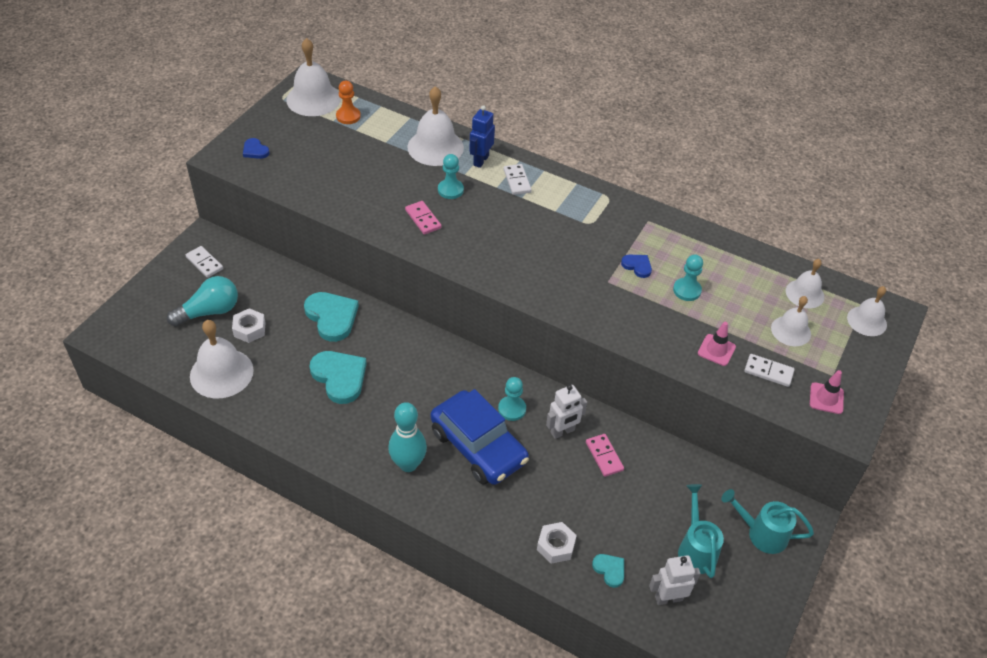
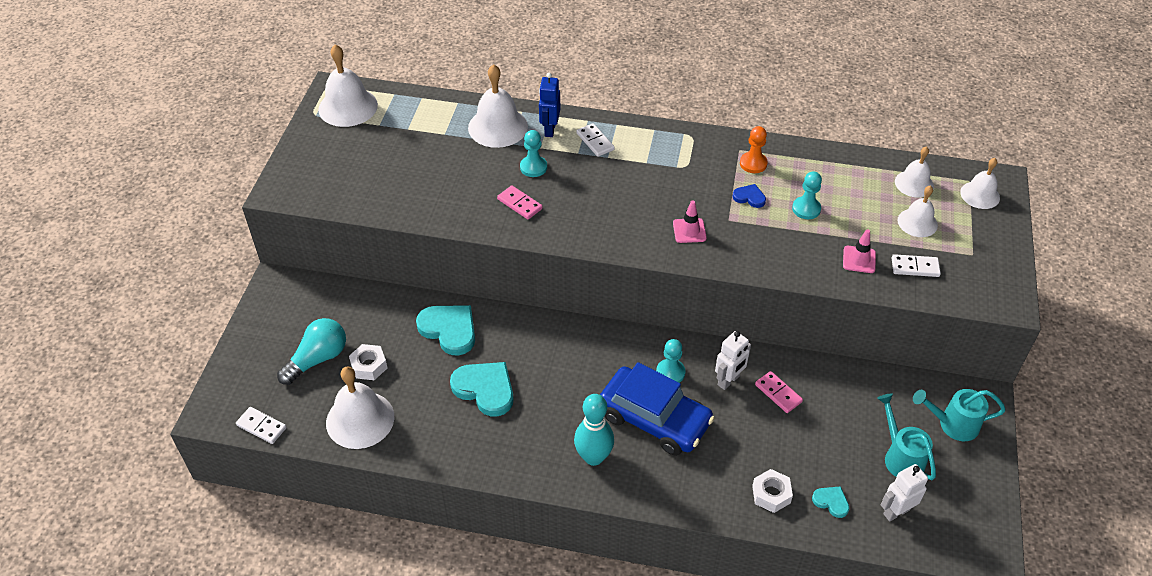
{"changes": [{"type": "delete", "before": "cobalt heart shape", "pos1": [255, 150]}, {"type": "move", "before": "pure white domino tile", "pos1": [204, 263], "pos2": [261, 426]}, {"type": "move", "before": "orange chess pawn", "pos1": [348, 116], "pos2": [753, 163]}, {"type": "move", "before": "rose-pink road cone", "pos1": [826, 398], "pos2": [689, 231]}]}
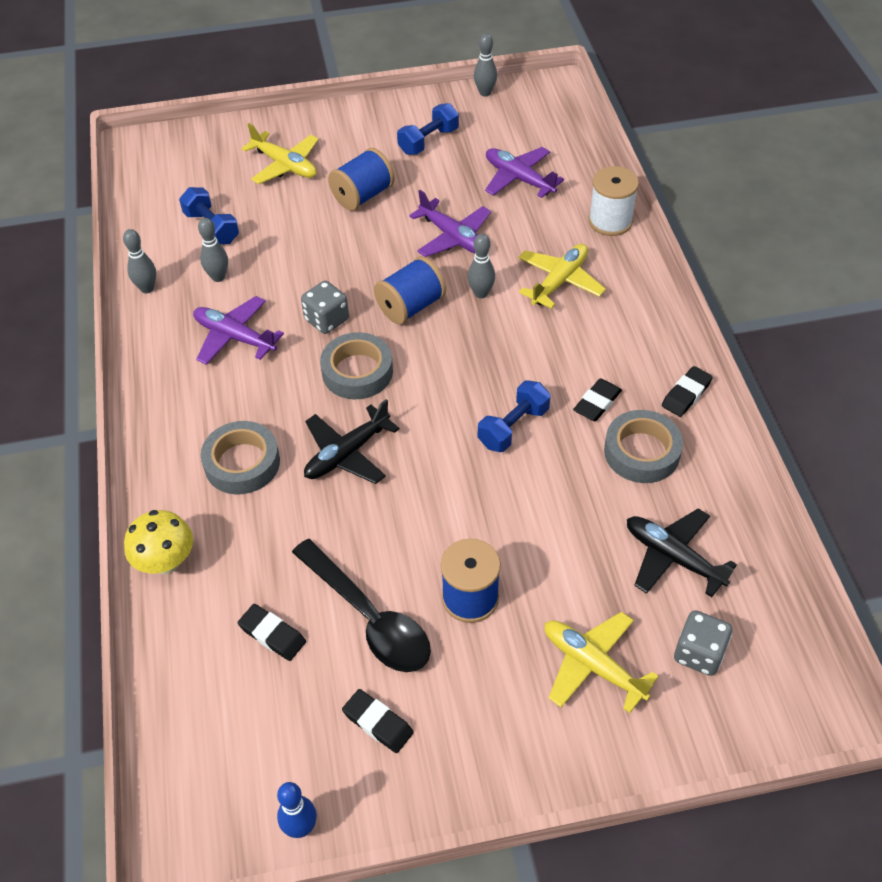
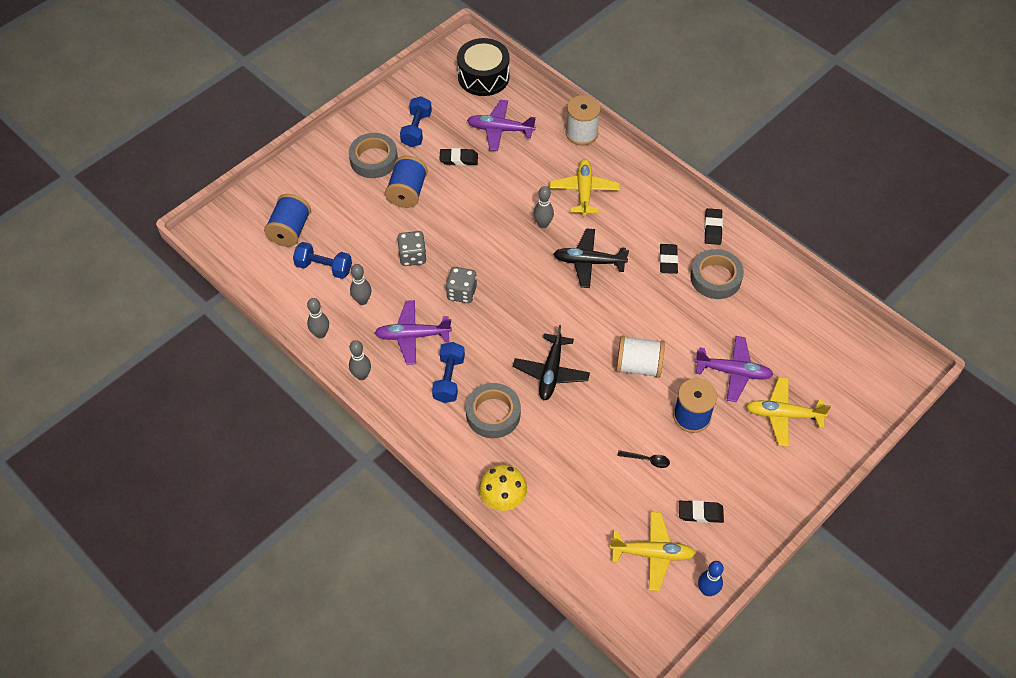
{"changes": [{"type": "insert", "after": "black drum", "pos2": [483, 77]}, {"type": "insert", "after": "pure white bobbin", "pos2": [638, 366]}, {"type": "move", "before": "black eraser", "pos1": [272, 634], "pos2": [458, 159]}, {"type": "move", "before": "bright yellow aeroplane", "pos1": [285, 165], "pos2": [652, 554]}, {"type": "move", "before": "gray sticky tape", "pos1": [357, 372], "pos2": [373, 159]}, {"type": "move", "before": "cobalt bobbin", "pos1": [410, 307], "pos2": [290, 230]}, {"type": "move", "before": "violet aeroplane", "pos1": [453, 237], "pos2": [733, 372]}, {"type": "move", "before": "gray bowling pin", "pos1": [485, 93], "pos2": [361, 375]}, {"type": "move", "before": "cobalt dumbbell", "pos1": [513, 427], "pos2": [449, 379]}, {"type": "move", "before": "black aeroplane", "pos1": [673, 557], "pos2": [588, 262]}, {"type": "move", "before": "gray dice", "pos1": [699, 653], "pos2": [412, 256]}, {"type": "resize", "before": "black teaspoon", "pos1": [369, 617], "pos2": [647, 460], "scale": 0.4}]}
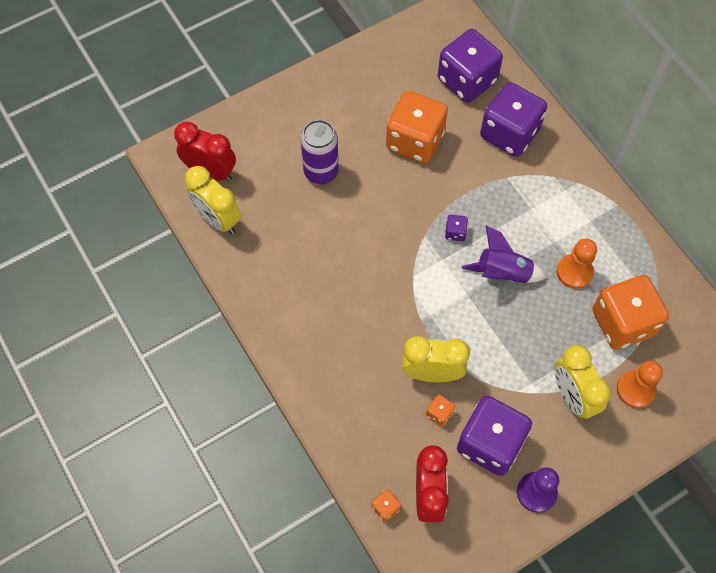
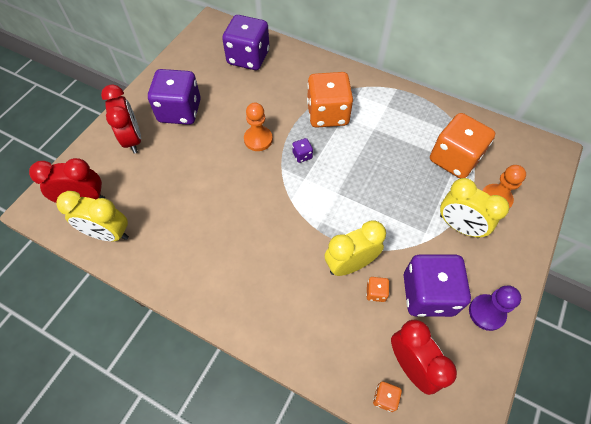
{"changes": [{"type": "delete", "before": "violet can", "pos1": [321, 172]}, {"type": "delete", "before": "violet toy rocket", "pos1": [503, 273]}, {"type": "insert", "after": "red alarm clock", "pos2": [133, 139]}, {"type": "move", "before": "orange dice", "pos1": [415, 141], "pos2": [327, 114]}, {"type": "move", "before": "violet dice", "pos1": [509, 133], "pos2": [180, 111]}, {"type": "move", "before": "orange chess pawn", "pos1": [574, 272], "pos2": [258, 139]}]}
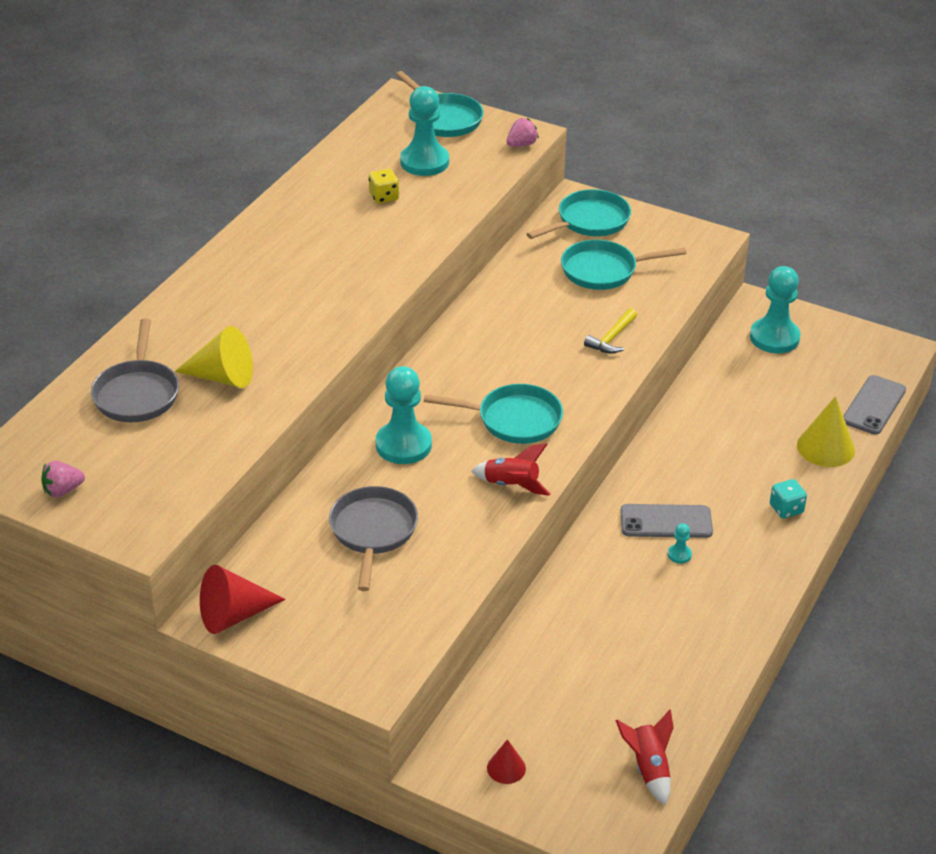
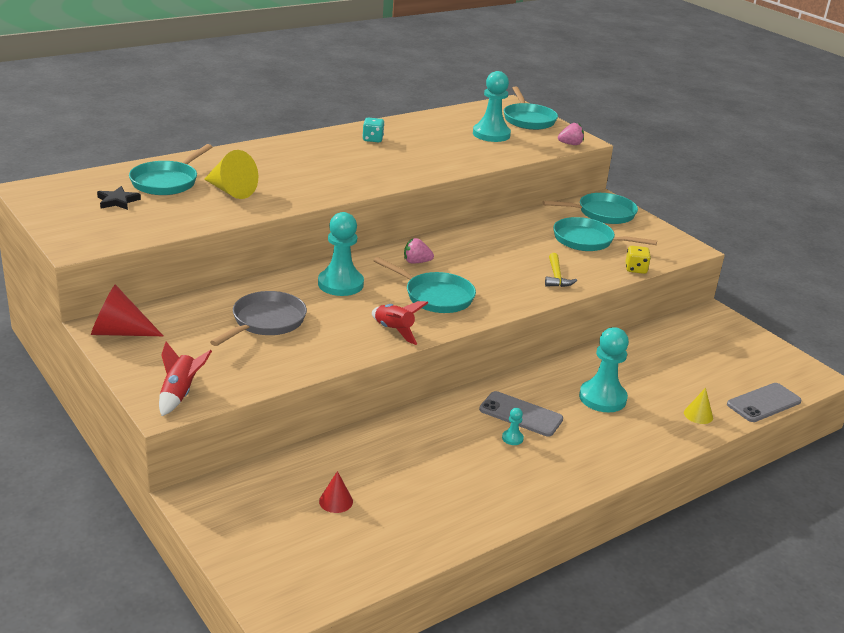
{"changes": [{"type": "insert", "after": "black star", "pos2": [117, 201]}, {"type": "move", "before": "rose-pink toy strawberry", "pos1": [63, 490], "pos2": [416, 262]}, {"type": "move", "before": "bright yellow dice", "pos1": [384, 197], "pos2": [635, 269]}, {"type": "move", "before": "red cone shape", "pos1": [506, 768], "pos2": [336, 501]}, {"type": "move", "before": "red toy rocket", "pos1": [648, 768], "pos2": [180, 394]}, {"type": "move", "before": "teal chess pawn", "pos1": [774, 338], "pos2": [602, 398]}, {"type": "move", "before": "teal dice", "pos1": [786, 509], "pos2": [372, 139]}, {"type": "recolor", "before": "gray skillet", "after": "teal skillet", "pos1": [137, 393], "pos2": [167, 182]}, {"type": "rotate", "before": "bright yellow carpenter's hammer", "pos1": [612, 338], "pos2": [556, 277], "turn": -60}, {"type": "resize", "before": "bright yellow cone shape", "pos1": [825, 447], "pos2": [698, 415], "scale": 0.56}]}
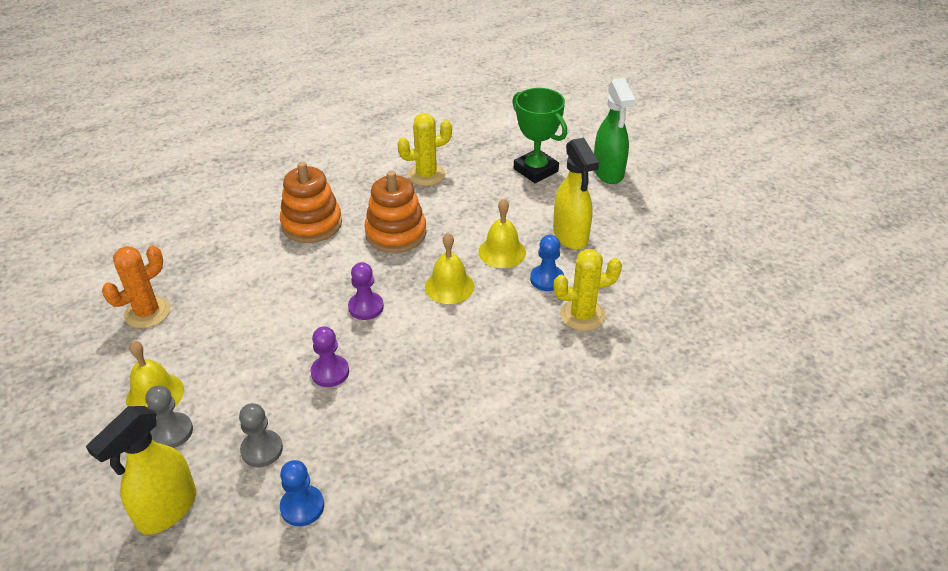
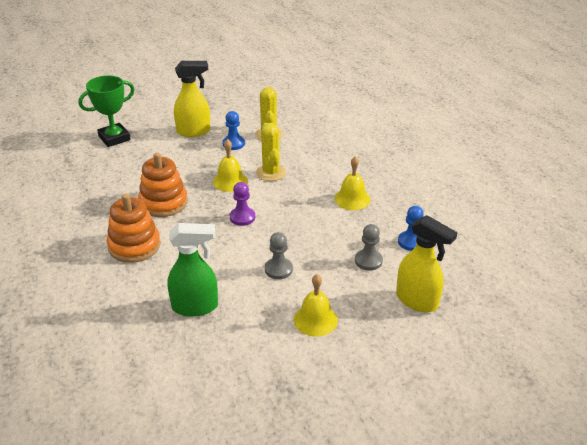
{"changes": [{"type": "delete", "before": "orange prickly plant", "pos1": [147, 312]}, {"type": "delete", "before": "violet chess pawn", "pos1": [330, 372]}, {"type": "move", "before": "gray chess pawn", "pos1": [172, 432], "pos2": [278, 269]}, {"type": "move", "before": "bright yellow prickly plant", "pos1": [426, 175], "pos2": [271, 173]}, {"type": "move", "before": "bright yellow school bell", "pos1": [502, 252], "pos2": [352, 199]}, {"type": "move", "before": "emerald spray cleaner", "pos1": [608, 172], "pos2": [195, 307]}]}
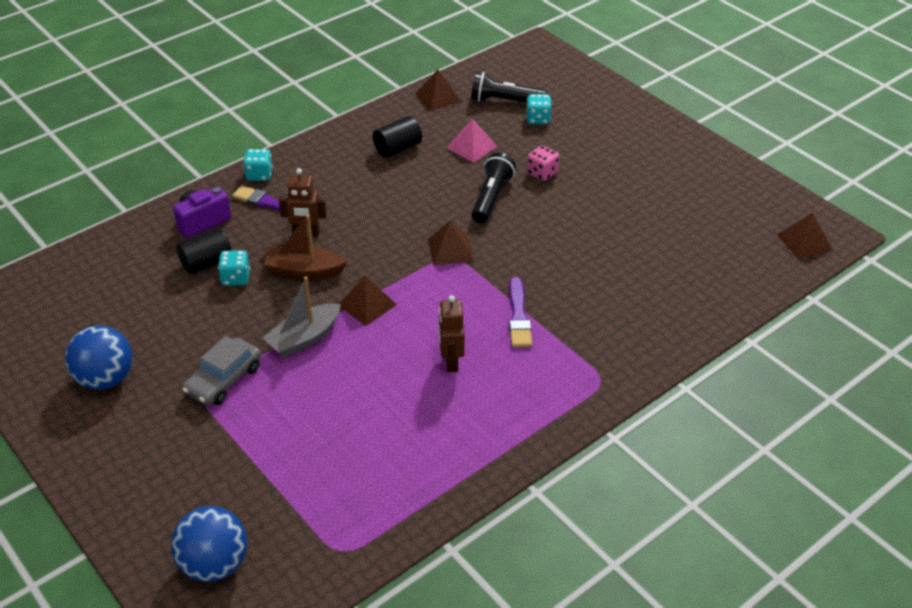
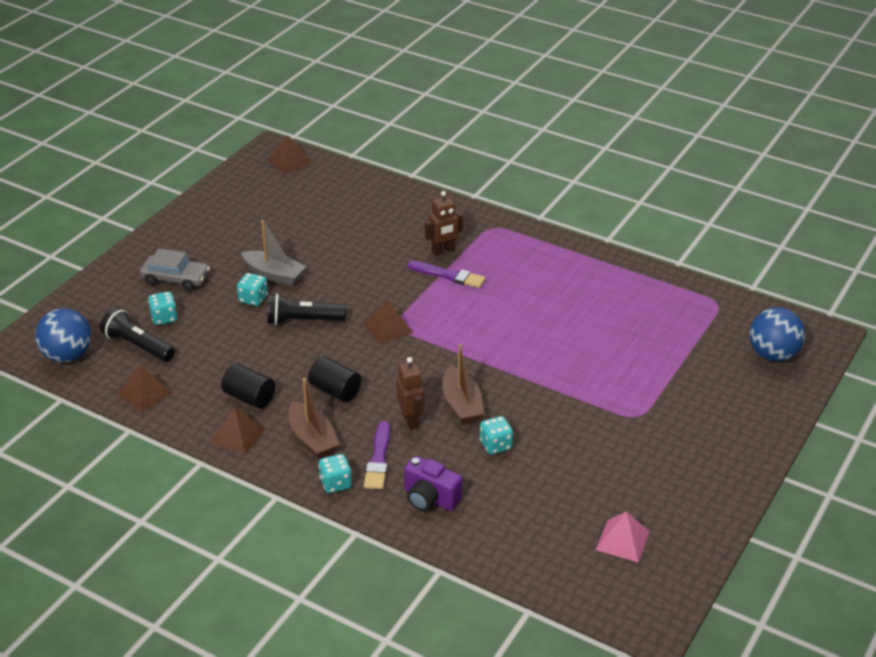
{"changes": [{"type": "insert", "after": "russet boat", "pos2": [312, 439]}, {"type": "move", "before": "cobalt ball", "pos1": [105, 379], "pos2": [67, 356]}, {"type": "move", "before": "black solid cylinder", "pos1": [206, 263], "pos2": [335, 391]}, {"type": "move", "before": "gray car", "pos1": [224, 379], "pos2": [176, 279]}, {"type": "move", "before": "gray boat", "pos1": [304, 338], "pos2": [274, 275]}, {"type": "move", "before": "russet pyramid shape", "pos1": [367, 304], "pos2": [238, 435]}, {"type": "move", "before": "russet robot figure", "pos1": [451, 361], "pos2": [443, 251]}, {"type": "move", "before": "rose-pink pyramid shape", "pos1": [471, 147], "pos2": [623, 540]}, {"type": "recolor", "before": "rose-pink dice", "after": "teal dice", "pos1": [542, 173], "pos2": [253, 299]}, {"type": "rotate", "before": "black pocket torch", "pos1": [504, 101], "pos2": [138, 346], "turn": 135}, {"type": "rotate", "before": "violet paint brush", "pos1": [518, 316], "pos2": [449, 275], "turn": 45}]}
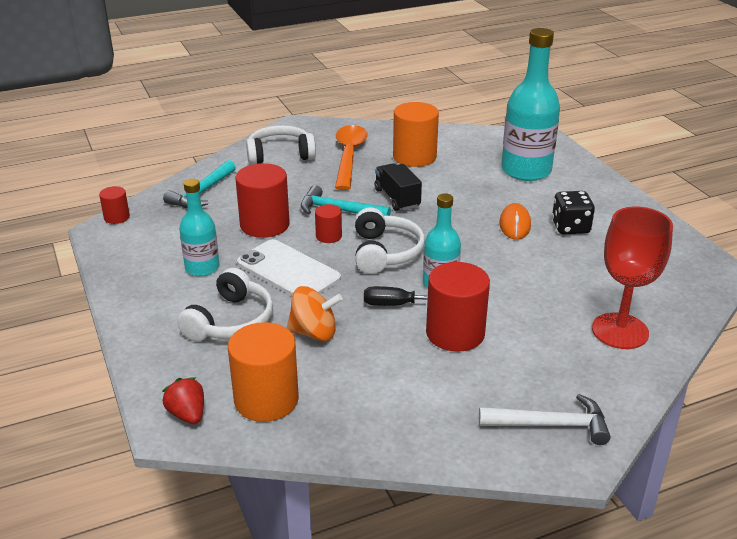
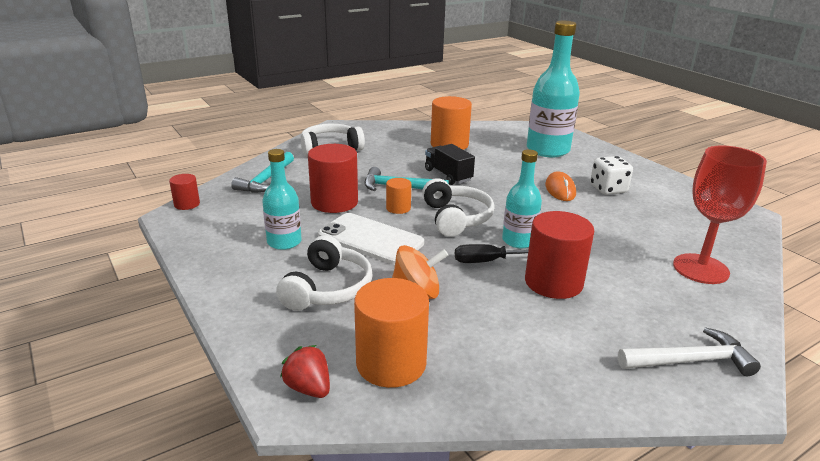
{"changes": [{"type": "delete", "before": "orange teaspoon", "pos1": [349, 156]}, {"type": "recolor", "before": "red solid cylinder", "after": "orange solid cylinder", "pos1": [328, 236], "pos2": [398, 208]}, {"type": "recolor", "before": "black dice", "after": "pure white dice", "pos1": [570, 227], "pos2": [608, 189]}]}
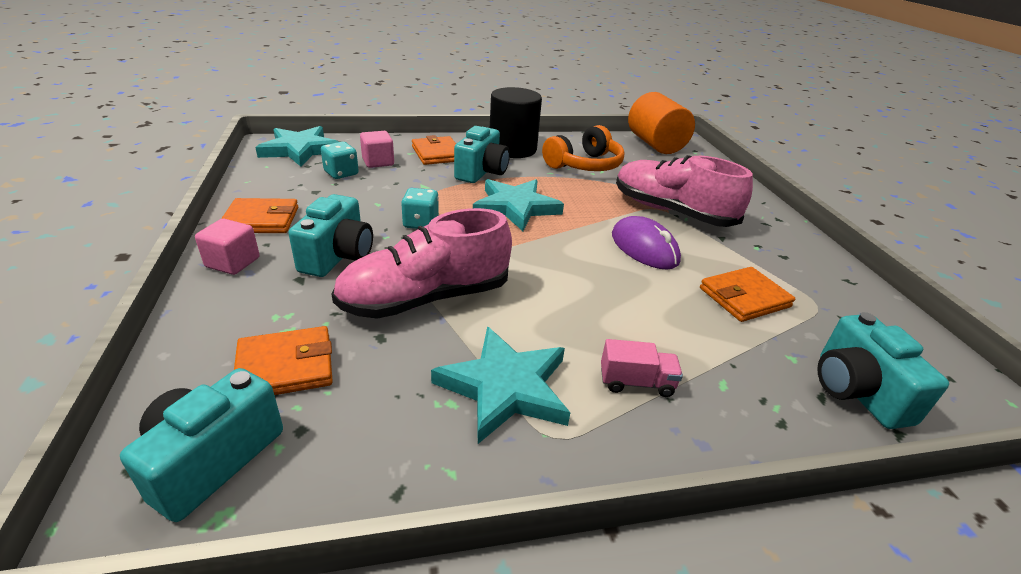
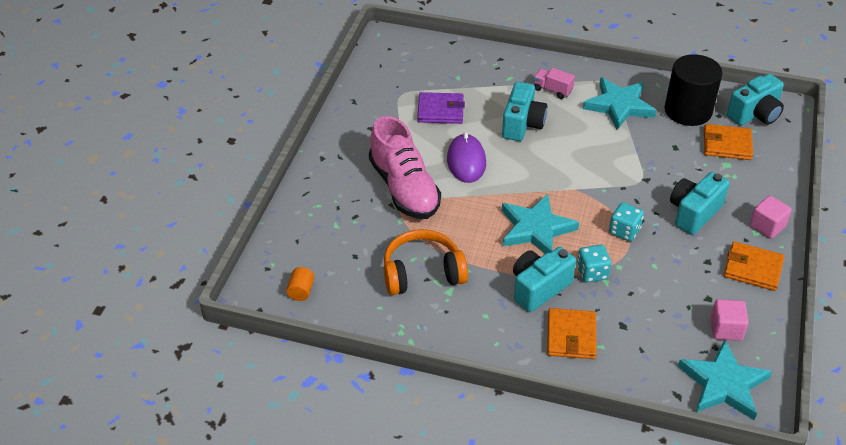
{"changes": [{"type": "delete", "before": "rose-pink shoe", "pos1": [425, 298]}, {"type": "move", "before": "teal dice", "pos1": [341, 173], "pos2": [592, 273]}, {"type": "move", "before": "rose-pink cube", "pos1": [378, 162], "pos2": [726, 329]}, {"type": "move", "before": "black solid cylinder", "pos1": [512, 149], "pos2": [688, 111]}, {"type": "move", "before": "teal photo camera", "pos1": [856, 391], "pos2": [522, 124]}, {"type": "recolor", "before": "orange billfold", "after": "violet billfold", "pos1": [744, 297], "pos2": [440, 111]}, {"type": "resize", "before": "orange solid cylinder", "pos1": [655, 144], "pos2": [301, 291], "scale": 0.41}]}
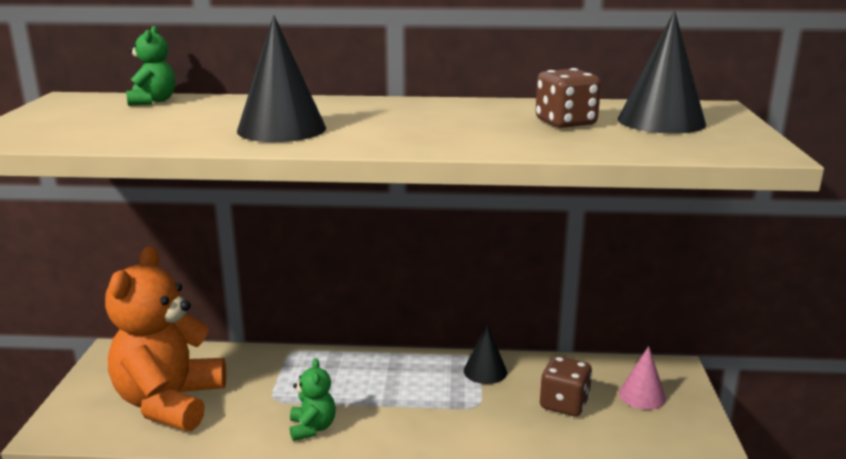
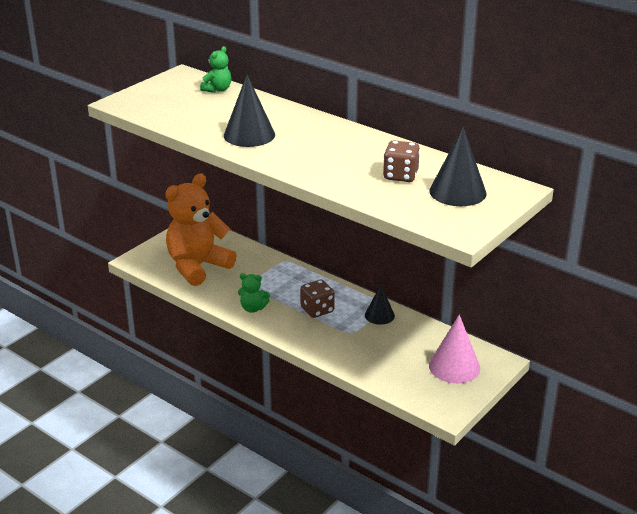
{"changes": [{"type": "move", "before": "russet dice", "pos1": [564, 404], "pos2": [317, 310]}, {"type": "rotate", "before": "emerald stuffed bear", "pos1": [312, 428], "pos2": [253, 308], "turn": 75}, {"type": "resize", "before": "rose-pink cone shape", "pos1": [642, 396], "pos2": [454, 366], "scale": 1.6}]}
